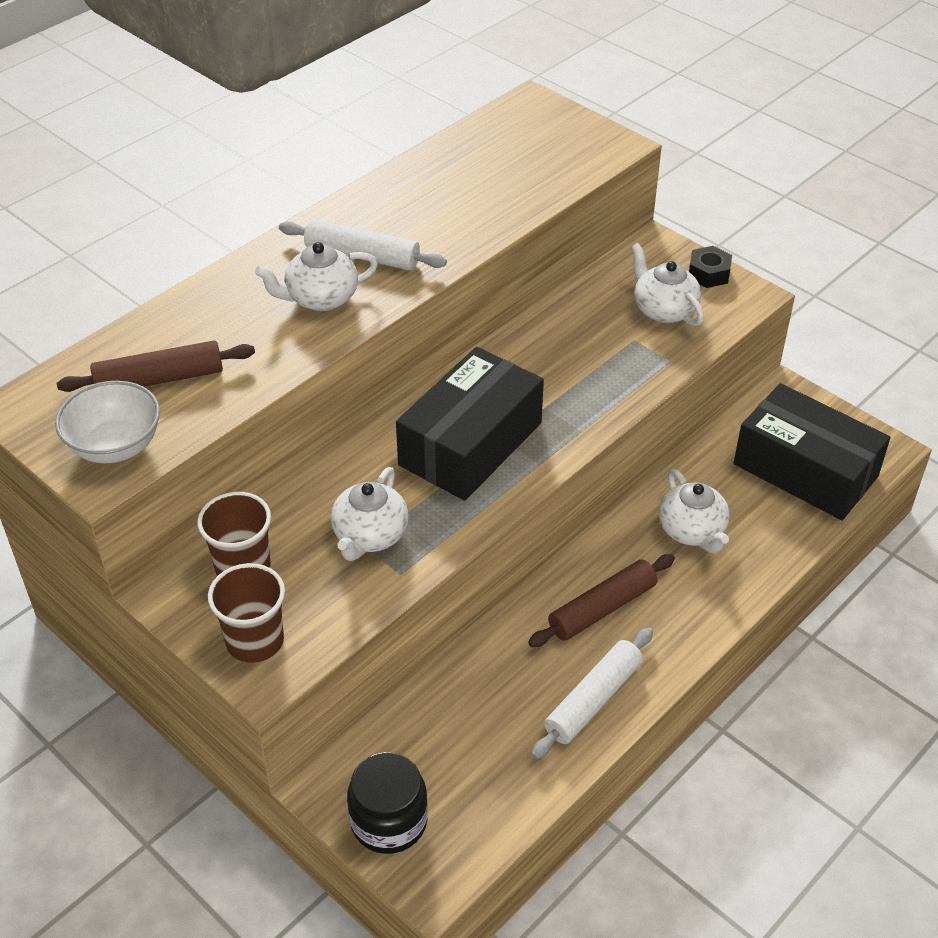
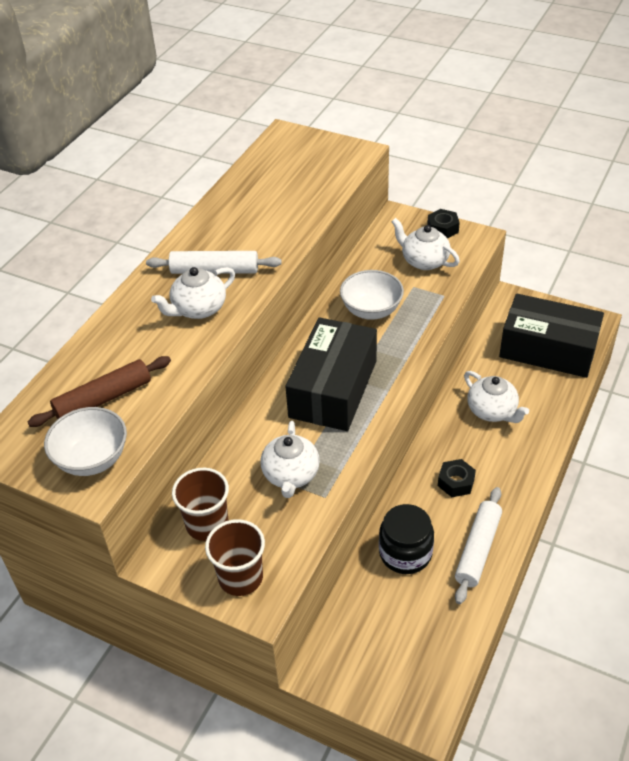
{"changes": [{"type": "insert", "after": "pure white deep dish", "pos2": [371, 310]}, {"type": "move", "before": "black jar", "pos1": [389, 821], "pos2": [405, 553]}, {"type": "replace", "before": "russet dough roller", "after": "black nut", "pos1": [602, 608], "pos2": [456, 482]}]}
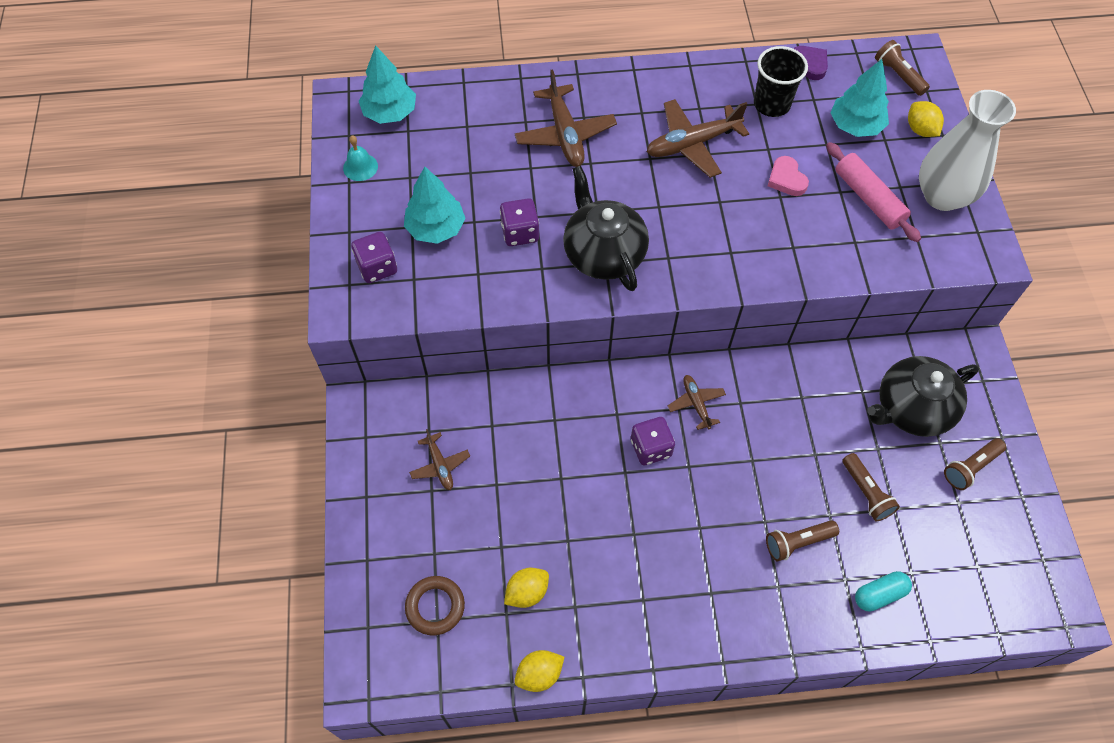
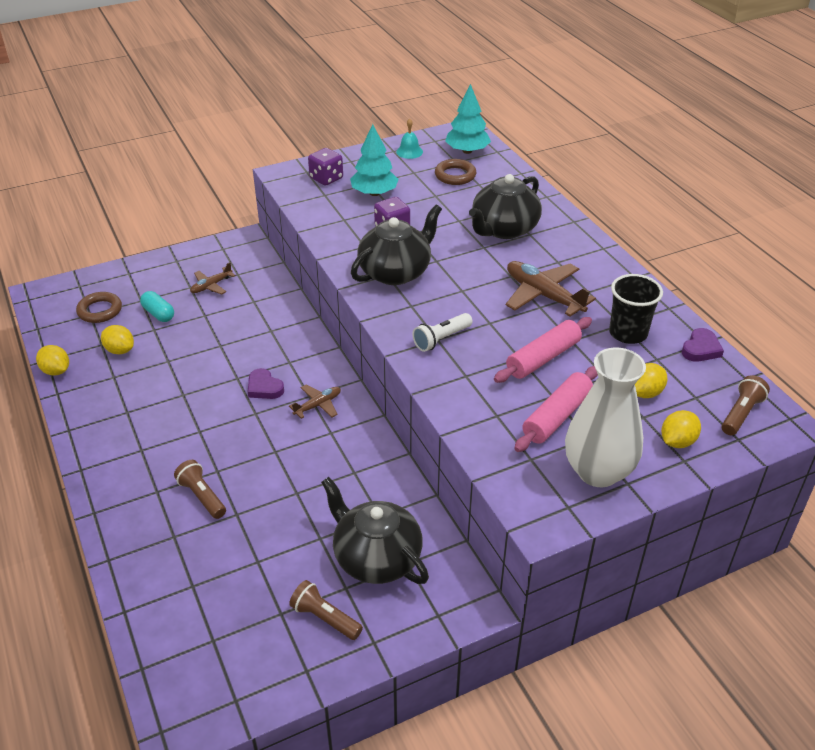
{"changes": [{"type": "delete", "before": "russet pocket torch", "pos1": [866, 493]}, {"type": "insert", "after": "pure white pocket torch", "pos2": [441, 339]}, {"type": "insert", "after": "russet torus", "pos2": [455, 175]}, {"type": "move", "before": "teal pill", "pos1": [879, 594], "pos2": [158, 314]}, {"type": "replace", "before": "russet aeroplane", "after": "black teapot", "pos1": [565, 135], "pos2": [504, 229]}, {"type": "replace", "before": "violet dice", "after": "violet heart shape", "pos1": [650, 448], "pos2": [264, 387]}, {"type": "replace", "before": "rose-pink heart shape", "after": "rose-pink dough roller", "pos1": [786, 179], "pos2": [543, 358]}, {"type": "replace", "before": "teal toy tree", "after": "bright yellow lemon", "pos1": [855, 126], "pos2": [645, 393]}]}
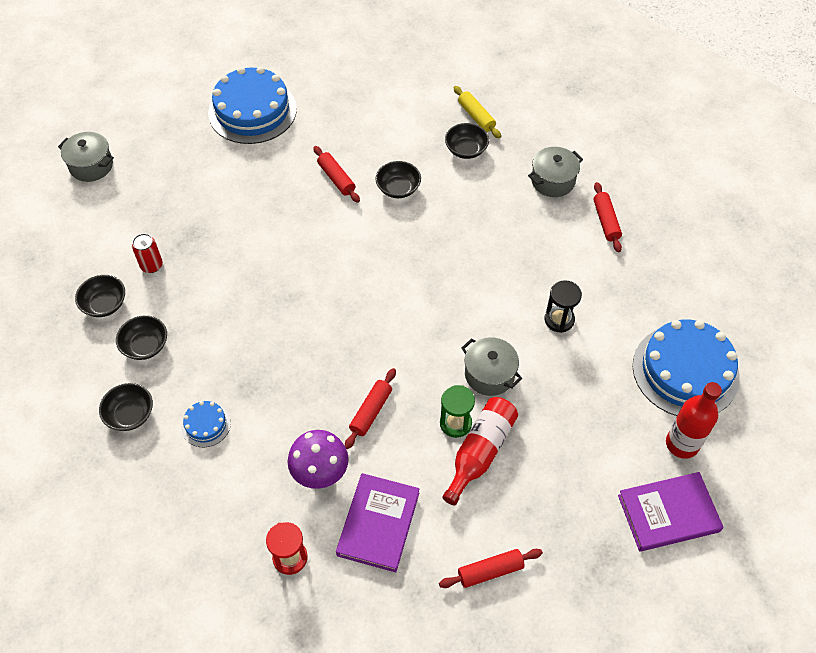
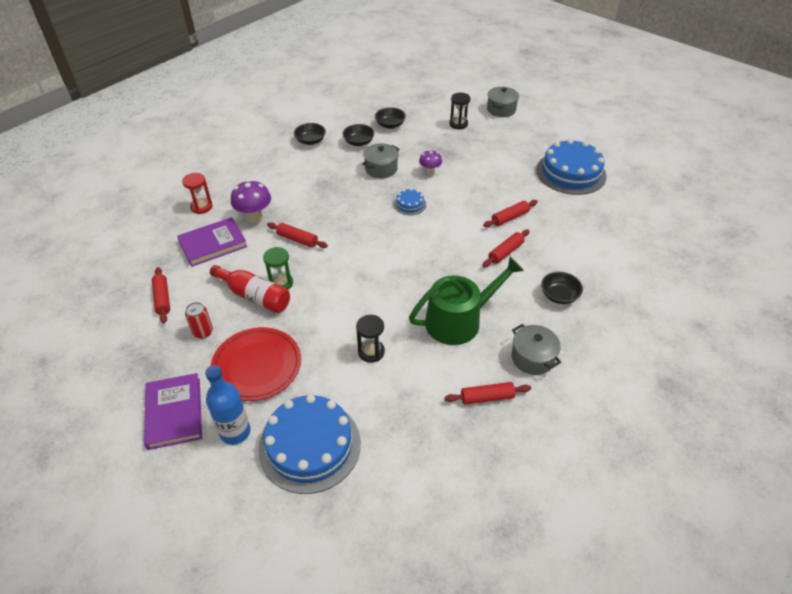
{"changes": [{"type": "delete", "before": "bright yellow dough roller", "pos1": [476, 116]}, {"type": "insert", "after": "red flat dish", "pos2": [257, 366]}, {"type": "insert", "after": "emerald watering pot", "pos2": [459, 320]}, {"type": "insert", "after": "violet mushroom", "pos2": [430, 172]}, {"type": "insert", "after": "black sand timer", "pos2": [458, 124]}, {"type": "move", "before": "red can", "pos1": [151, 265], "pos2": [203, 332]}, {"type": "move", "before": "cobalt cake", "pos1": [206, 424], "pos2": [410, 204]}, {"type": "move", "before": "gray pot", "pos1": [489, 374], "pos2": [381, 169]}, {"type": "replace", "before": "black deep dish", "after": "red dough roller", "pos1": [398, 188], "pos2": [505, 252]}, {"type": "recolor", "before": "red bottle", "after": "cobalt bottle", "pos1": [682, 444], "pos2": [235, 432]}, {"type": "rotate", "before": "violet hardcover", "pos1": [378, 524], "pos2": [213, 244], "turn": -45}]}
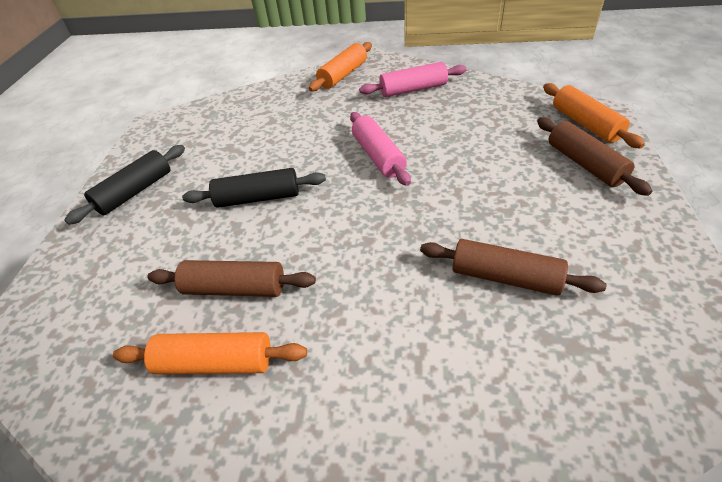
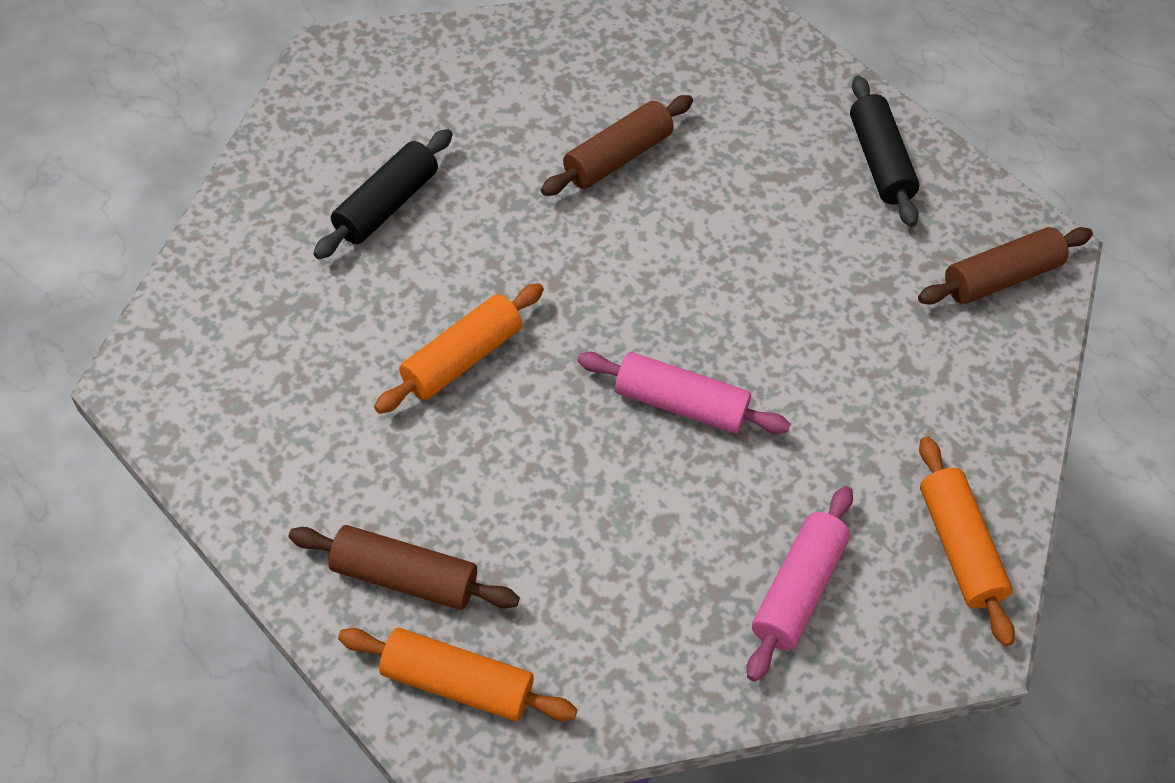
{"changes": [{"type": "move", "before": "orange dough roller", "pos1": [215, 362], "pos2": [461, 358]}, {"type": "move", "before": "black dough roller", "pos1": [258, 198], "pos2": [386, 205]}, {"type": "move", "before": "russet dough roller", "pos1": [505, 277], "pos2": [1001, 277]}]}
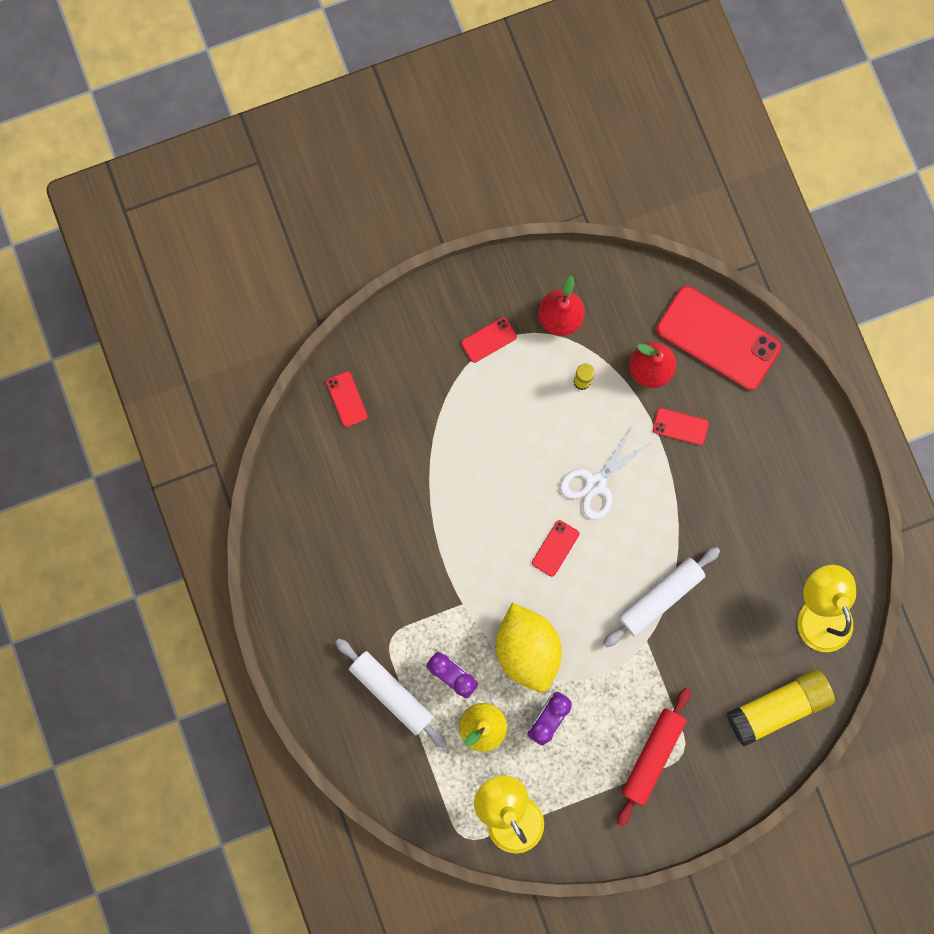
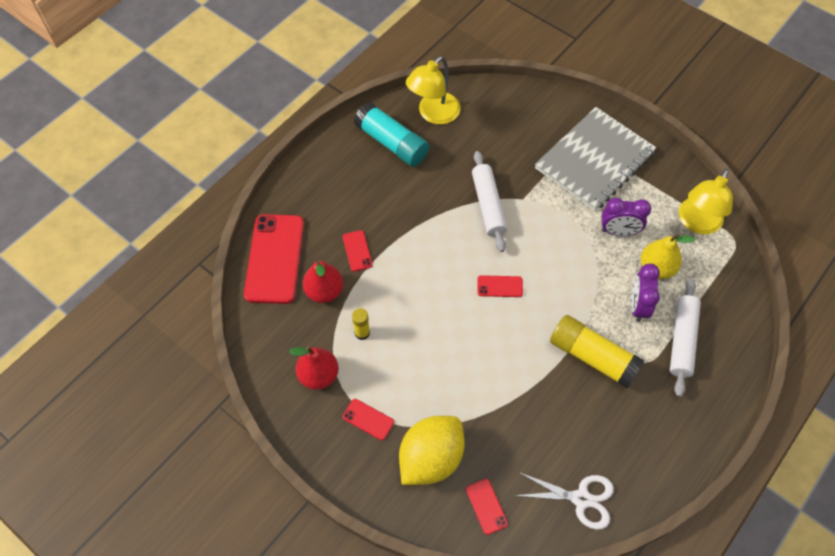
{"changes": [{"type": "insert", "after": "teal stick of glue", "pos2": [392, 143]}, {"type": "move", "before": "bright yellow lemon", "pos1": [527, 649], "pos2": [431, 458]}, {"type": "move", "before": "pure white pair of scissors", "pos1": [595, 484], "pos2": [581, 499]}, {"type": "move", "before": "bright yellow stick of glue", "pos1": [777, 707], "pos2": [592, 357]}, {"type": "replace", "before": "red dough roller", "after": "gray notebook", "pos1": [652, 756], "pos2": [594, 160]}, {"type": "rotate", "before": "red phone", "pos1": [347, 399], "pos2": [486, 506], "turn": -60}, {"type": "rotate", "before": "pure white dough roller", "pos1": [660, 597], "pos2": [488, 205], "turn": 60}]}
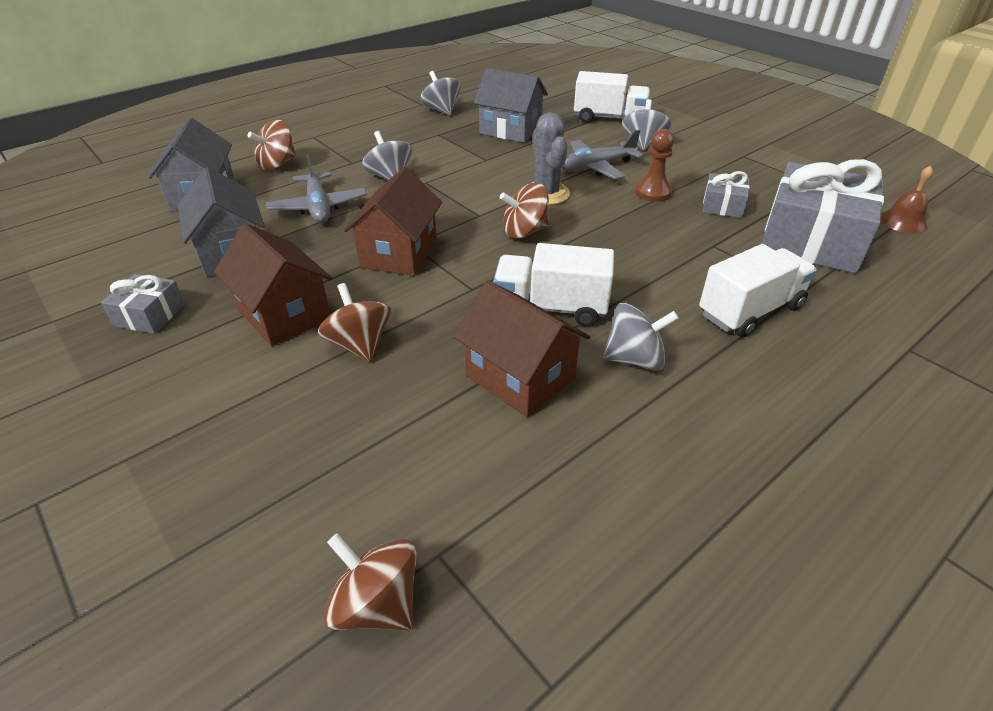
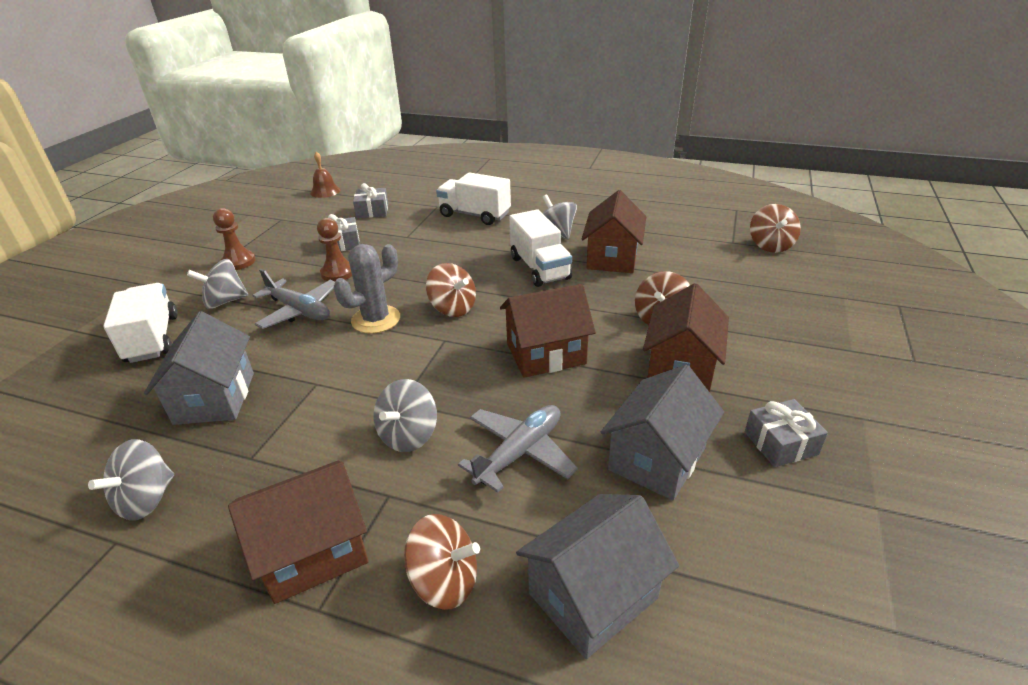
{"changes": [{"type": "insert", "after": "russet chess pawn", "pos2": [238, 262]}, {"type": "insert", "after": "russet toy house", "pos2": [313, 552]}, {"type": "resize", "before": "gray present", "pos1": [811, 240], "pos2": [372, 211], "scale": 0.46}]}
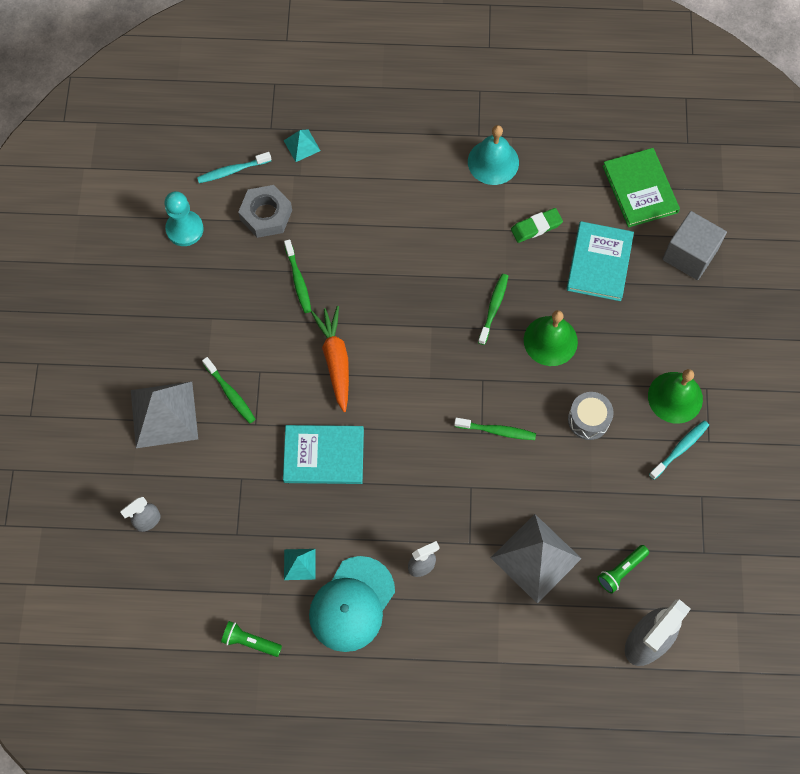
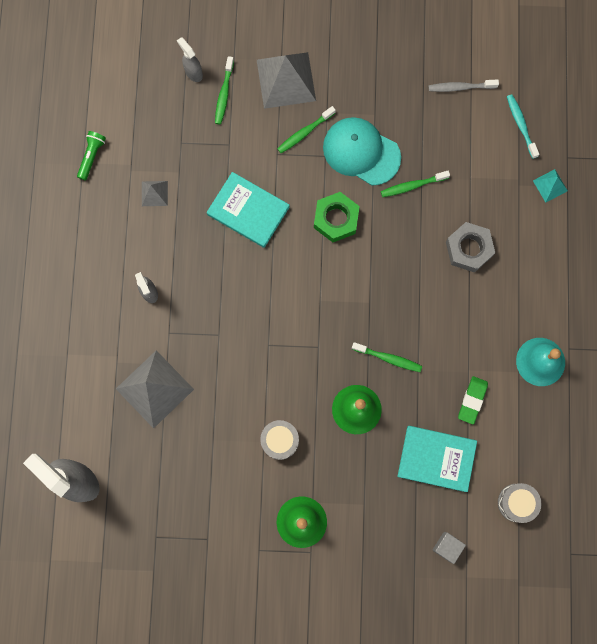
{"changes": [{"type": "delete", "before": "emerald pocket torch", "pos1": [621, 571]}, {"type": "delete", "before": "teal toothbrush", "pos1": [680, 449]}, {"type": "move", "before": "gray nut", "pos1": [266, 215], "pos2": [469, 249]}, {"type": "move", "before": "teal baseball cap", "pos1": [352, 604], "pos2": [361, 152]}, {"type": "move", "before": "emerald toothbrush", "pos1": [497, 431], "pos2": [224, 94]}, {"type": "replace", "before": "teal chess pawn", "after": "gray toothbrush", "pos1": [184, 229], "pos2": [460, 87]}, {"type": "replace", "before": "orange root vegetable", "after": "emerald nut", "pos1": [335, 360], "pos2": [336, 219]}, {"type": "replace", "before": "emerald hardcover", "after": "gray drum", "pos1": [640, 189], "pos2": [516, 502]}, {"type": "recolor", "before": "teal pyramid shape", "after": "gray pyramid shape", "pos1": [299, 564], "pos2": [154, 193]}, {"type": "rotate", "before": "teal hardcover", "pos1": [324, 456], "pos2": [248, 211], "turn": -60}, {"type": "rotate", "before": "emerald eraser", "pos1": [536, 227], "pos2": [472, 400], "turn": 45}, {"type": "resize", "before": "gray cube", "pos1": [690, 255], "pos2": [447, 547], "scale": 0.56}]}
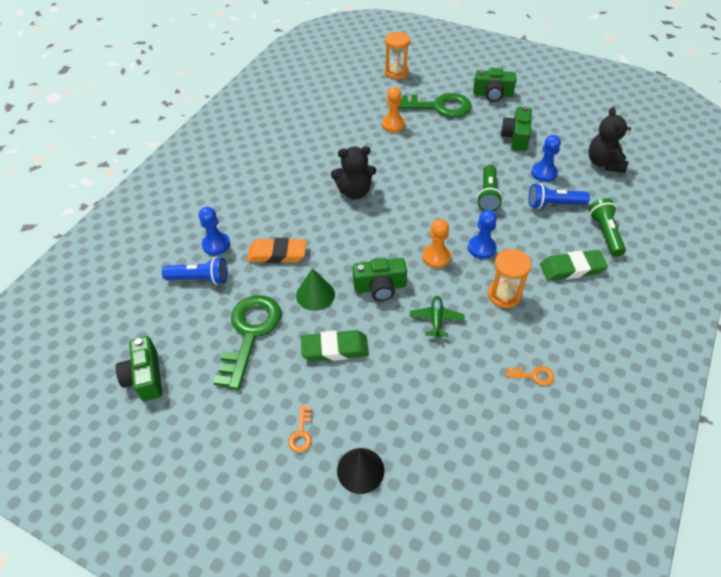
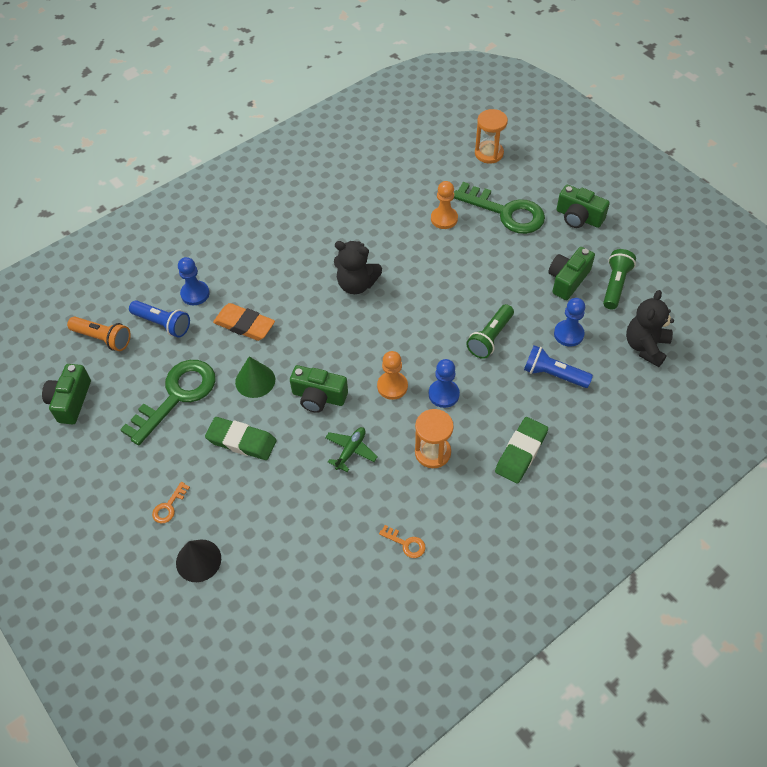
{"changes": [{"type": "insert", "after": "orange pocket torch", "pos2": [103, 338]}, {"type": "move", "before": "emerald pocket torch", "pos1": [605, 233], "pos2": [615, 285]}, {"type": "rotate", "before": "emerald eraser", "pos1": [572, 268], "pos2": [521, 452], "turn": -75}]}
